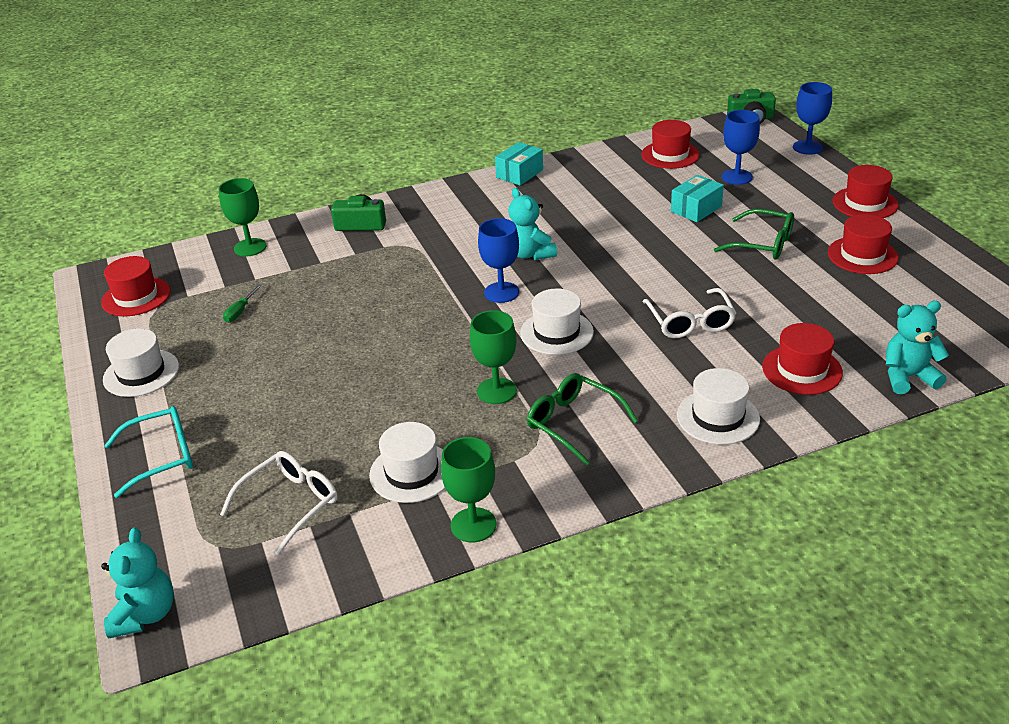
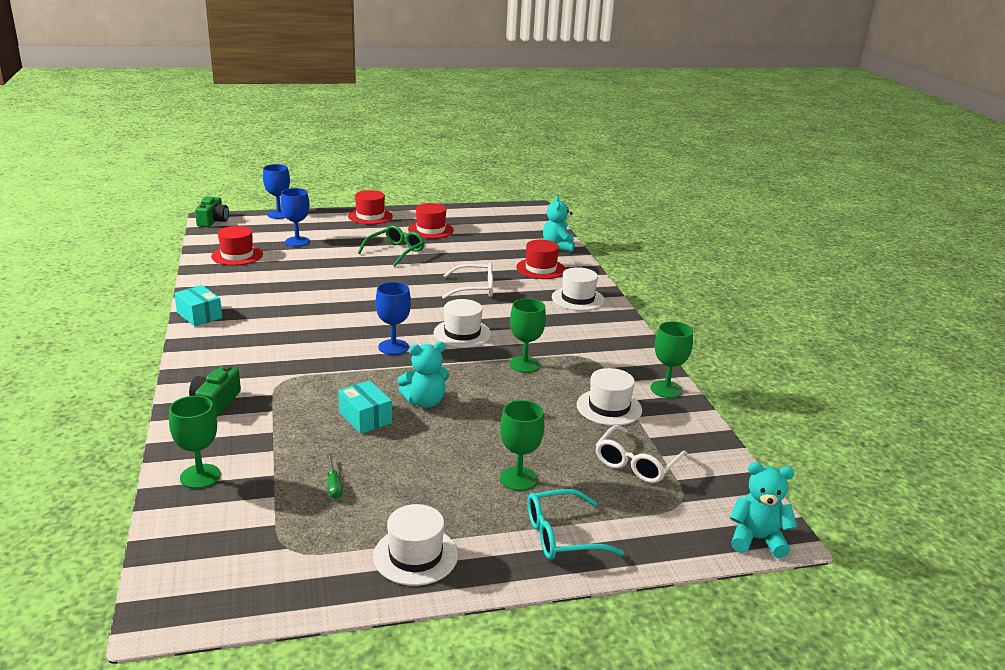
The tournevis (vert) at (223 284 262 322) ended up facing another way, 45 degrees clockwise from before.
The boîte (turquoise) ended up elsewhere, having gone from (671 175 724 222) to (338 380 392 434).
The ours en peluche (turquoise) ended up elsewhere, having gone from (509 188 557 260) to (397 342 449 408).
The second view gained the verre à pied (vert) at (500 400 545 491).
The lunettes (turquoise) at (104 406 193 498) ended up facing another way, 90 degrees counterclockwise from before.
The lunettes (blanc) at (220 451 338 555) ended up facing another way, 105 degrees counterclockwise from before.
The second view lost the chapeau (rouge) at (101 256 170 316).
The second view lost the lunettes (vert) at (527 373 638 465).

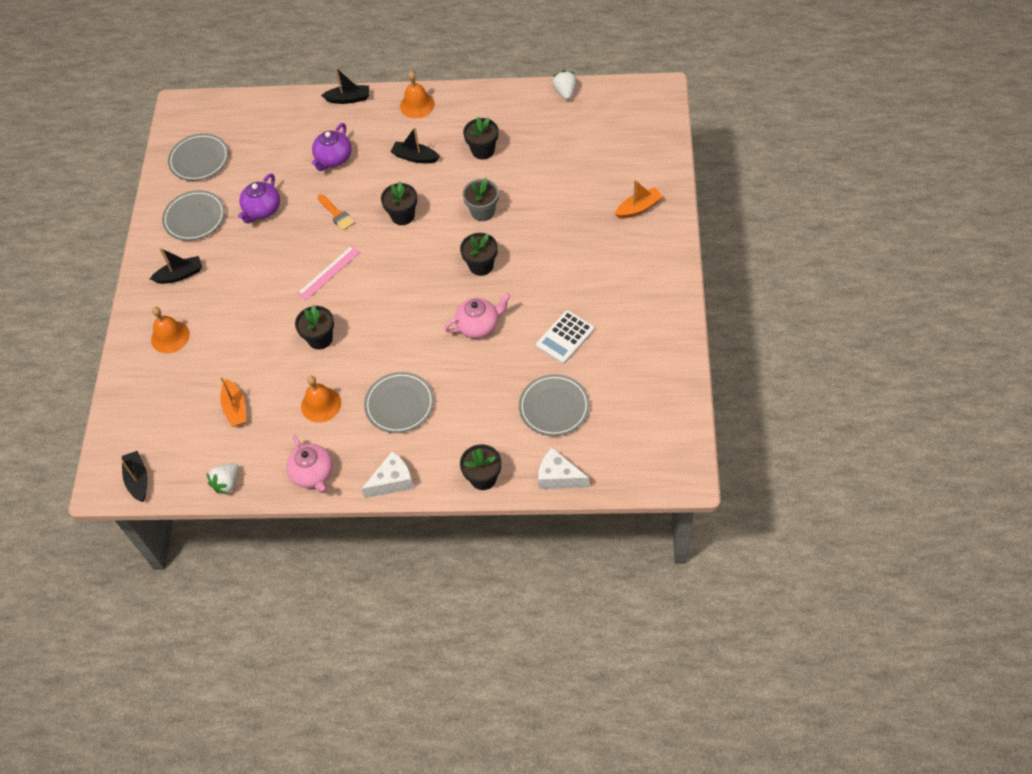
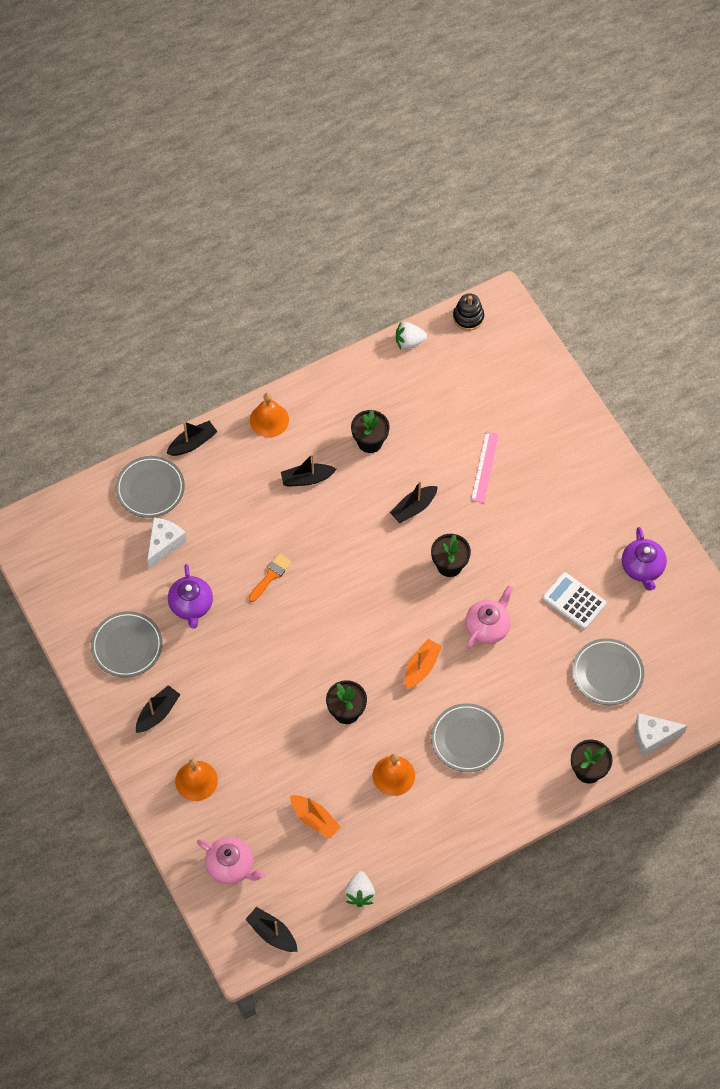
The assiette (gris) ended up elsewhere, having gone from (168 133 229 181) to (115 456 185 518).
The fromage (blanc) ended up elsewhere, having gone from (362 451 414 498) to (147 517 187 569).
The théière (rose) ended up elsewhere, having gone from (286 435 333 493) to (197 837 265 884).
The pinceau (orange) at (318 194 355 230) ended up facing another way, 75 degrees counterclockwise from before.
Where the pot de fleurs (gris) stood at (462 178 499 221), the bateau (noir) came to stand at (389 481 438 523).
The fraise (blanc) at (552 70 577 100) ended up facing another way, 60 degrees counterclockwise from before.
The bateau (orange) ended up elsewhere, having gone from (615 180 663 218) to (405 639 442 689).
The second view gained the jouet à empiler (noir) at (453 293 484 331).
The règle (rose) ended up elsewhere, having gone from (297 246 361 300) to (471 432 499 503).
The calculatrice (blanc) at (536 310 595 364) ended up facing another way, 120 degrees clockwise from before.
The théière (violet) ended up elsewhere, having gone from (312 123 352 171) to (622 527 667 591).
The second view lost the pot de fleurs (noir) at (381 181 417 225).

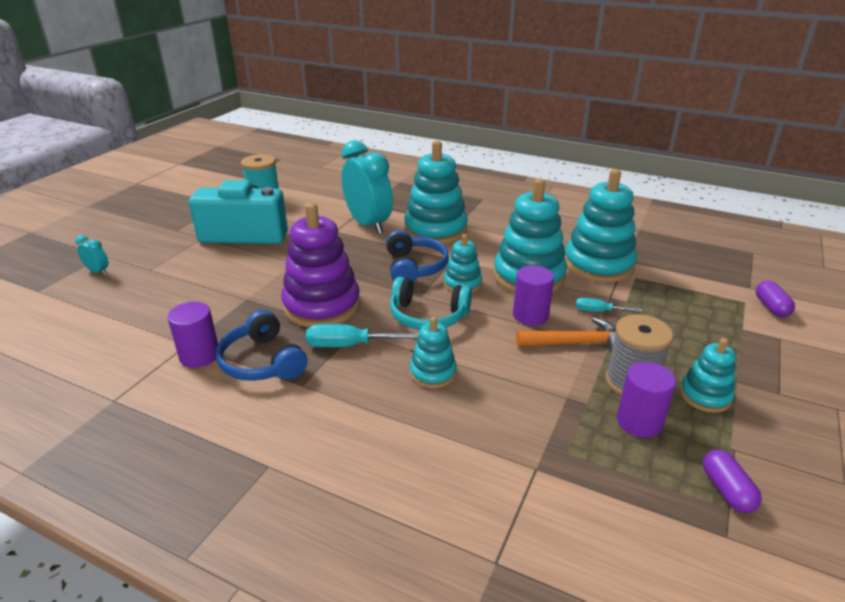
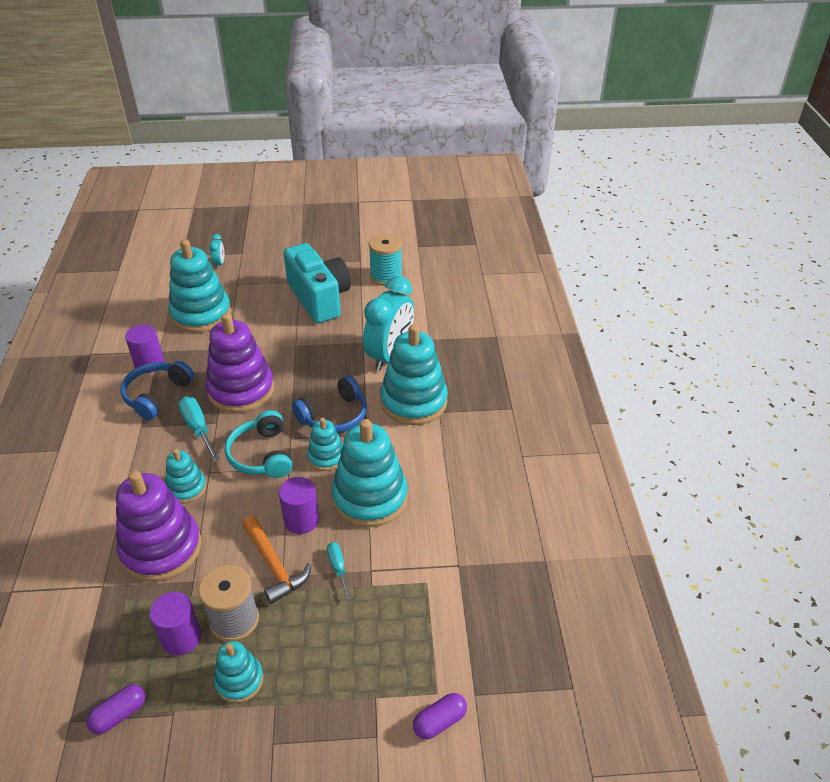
The second view gained the jouet à empiler (violet) at (116 470 201 582).
The jouet à empiler (turquoise) ended up elsewhere, having gone from (564 169 637 283) to (168 239 231 333).

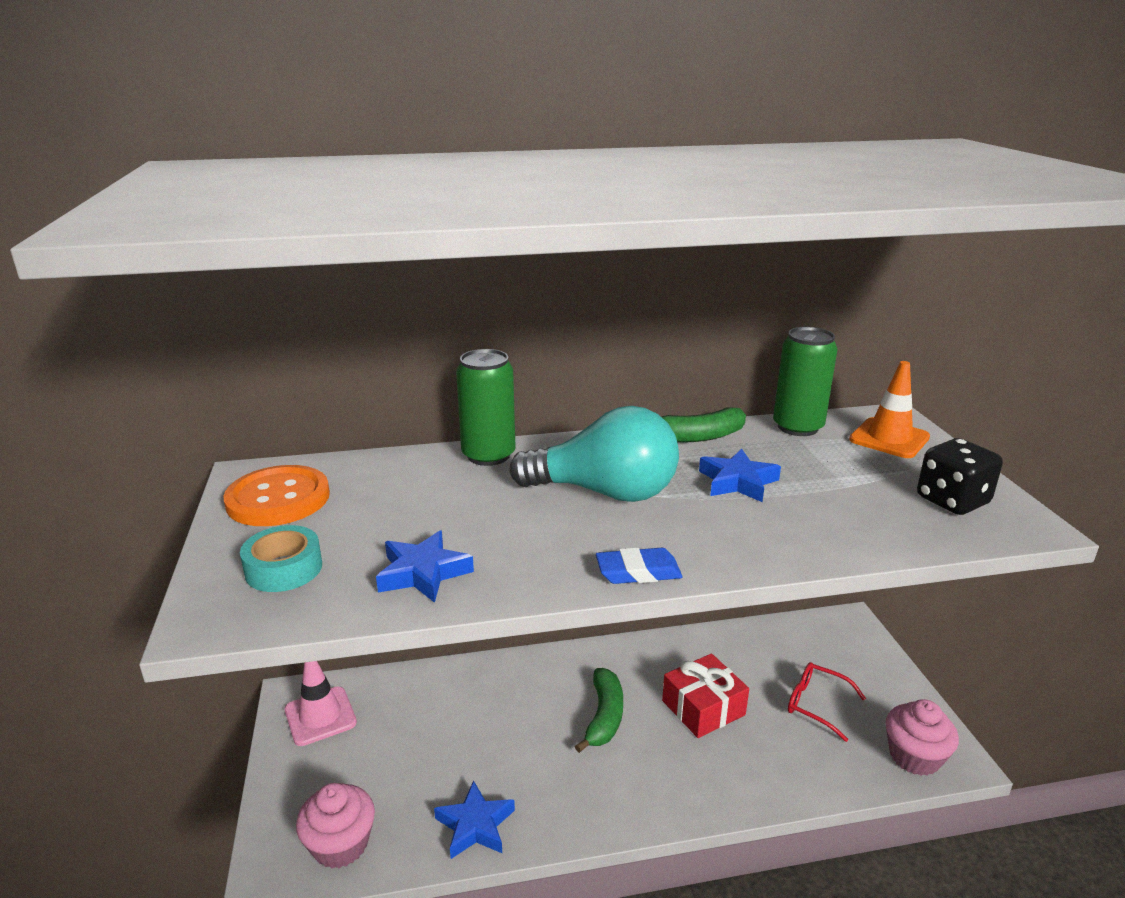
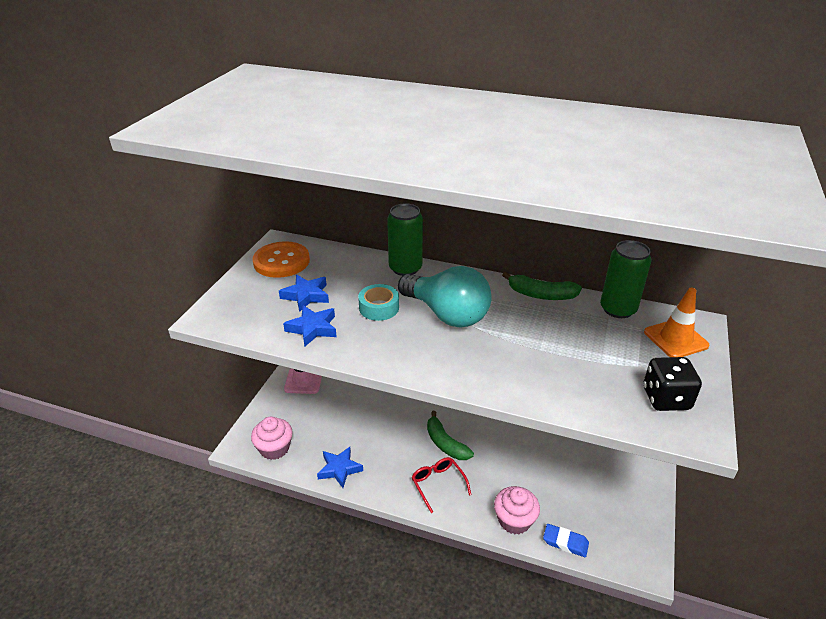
The étoile (bleu) ended up elsewhere, having gone from (699 449 781 502) to (279 275 329 312).
The ruban adhésif (turquoise) ended up elsewhere, having gone from (240 525 322 592) to (358 284 399 321).
The lunettes (rouge) ended up elsewhere, having gone from (788 662 866 742) to (412 457 472 513).
The banane (vert) at (575 668 623 753) ended up facing another way, 105 degrees clockwise from before.
The muffin (rose) ended up elsewhere, having gone from (886 699 959 776) to (494 486 540 534).
The gomme (bleu) ended up elsewhere, having gone from (596 548 683 584) to (543 524 589 557).
The second view lost the cadeau (rouge) at (662 653 749 738).

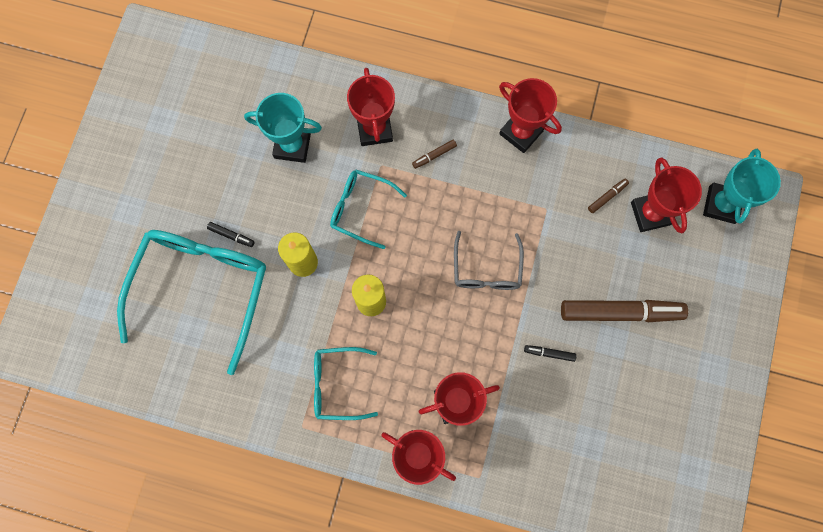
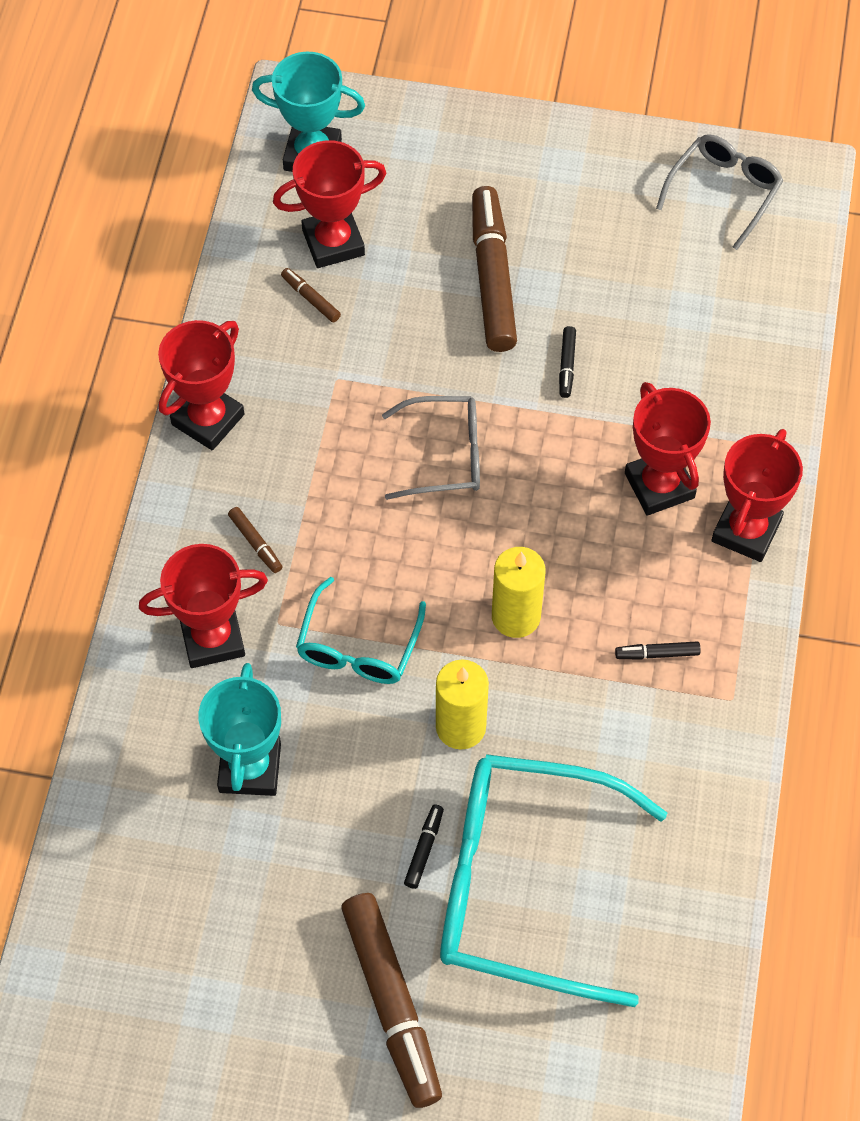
The second view gained the feutre (marron) at (341 893 442 1108).
Where the lunettes (turquoise) stood at (314 347 378 420), the feutre (noir) came to stand at (615 641 701 660).
The second view gained the lunettes (gris) at (656 134 783 250).

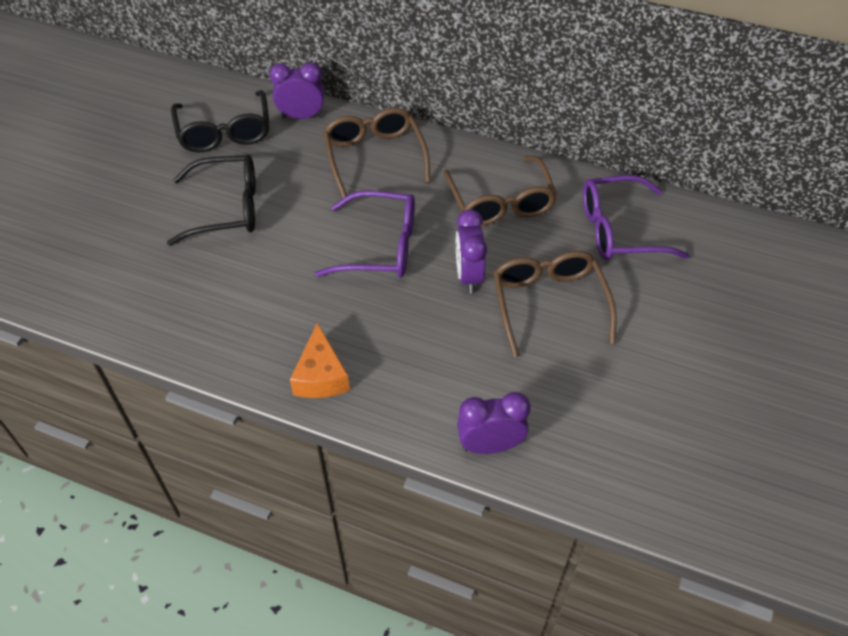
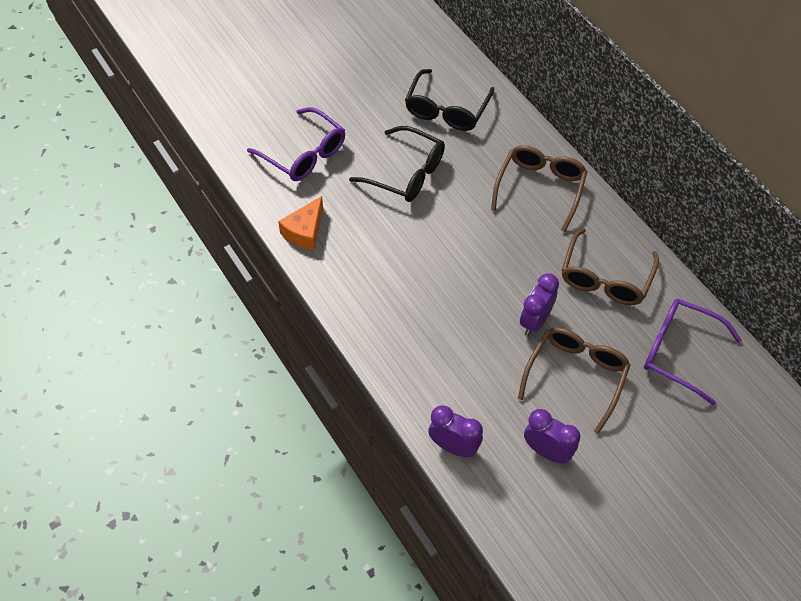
The lunettes (violet) ended up elsewhere, having gone from (315 190 415 278) to (247 107 345 181).
The fromage (orange) ended up elsewhere, having gone from (290 323 350 398) to (278 196 323 250).
The réveil (violet) ended up elsewhere, having gone from (269 62 324 119) to (524 409 580 463).

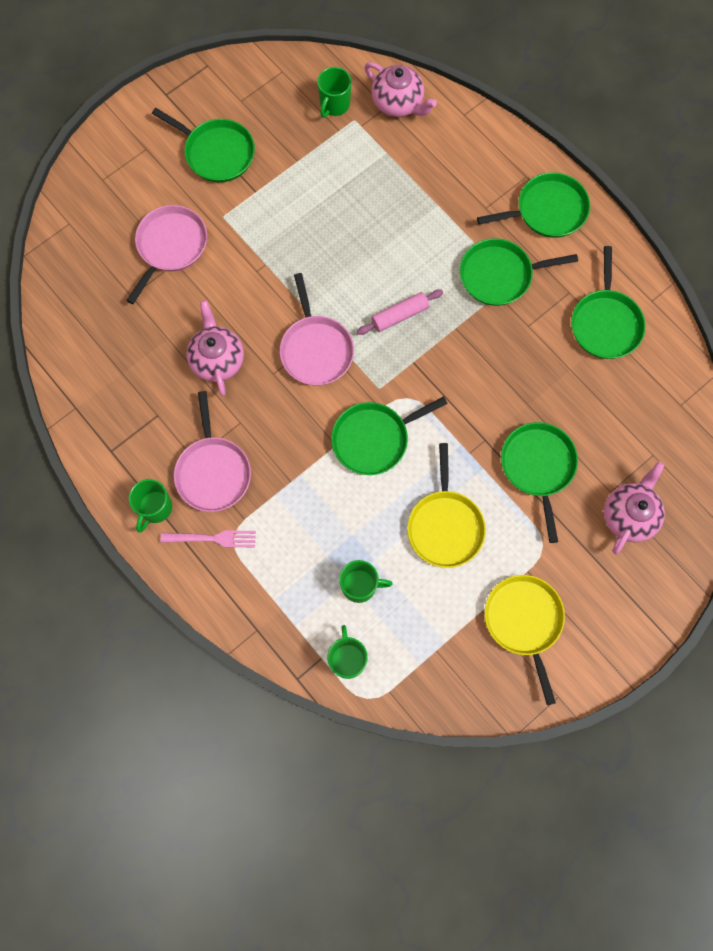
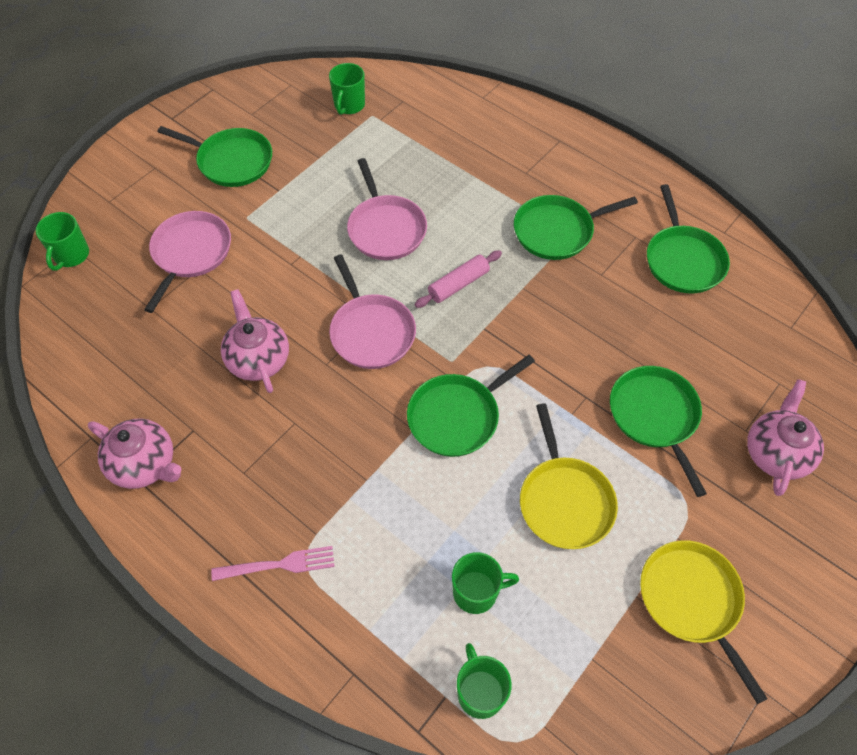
The tasse (vert) ended up elsewhere, having gone from (129 479 172 533) to (36 212 89 271).
The théière (rose) ended up elsewhere, having gone from (364 62 437 117) to (88 418 181 489).
The poêle (rose) ended up elsewhere, having gone from (174 391 251 512) to (347 158 427 260).
The second view lost the poêle (vert) at (477 172 590 238).

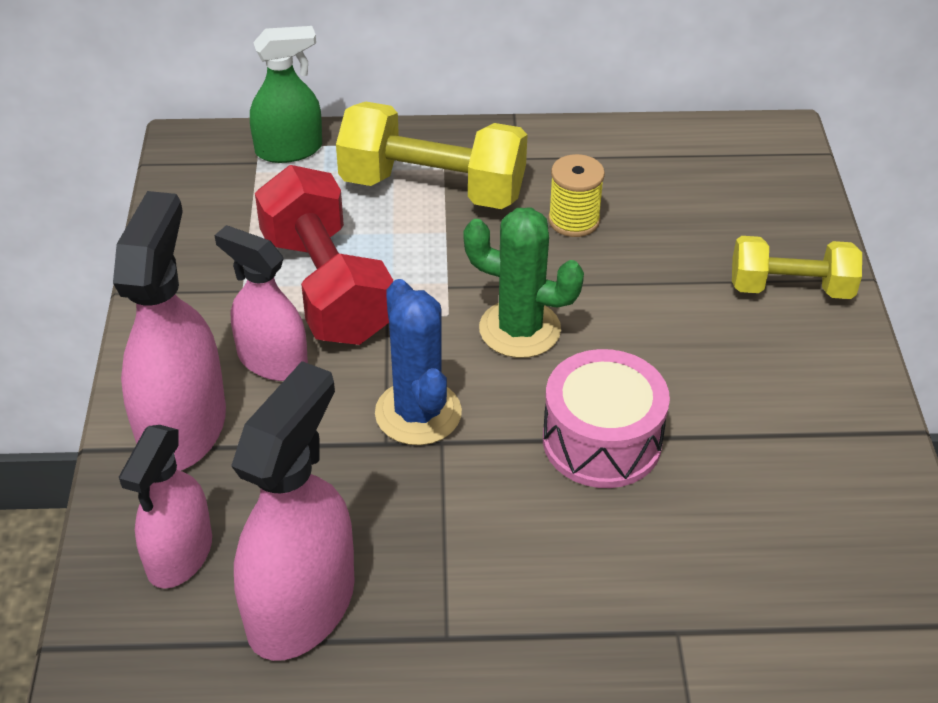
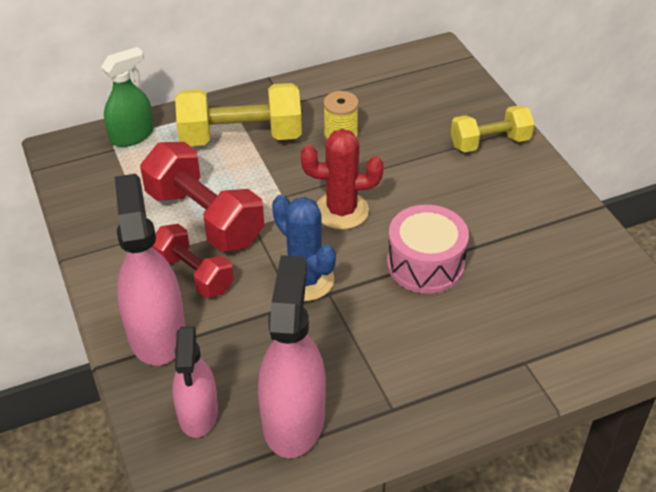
Where the vaporisateur (rose) stood at (215 225 308 381), the haltère (rouge) came to stand at (152 224 234 298).
What was the cactus (vert) at (464 207 584 358) turned into the cactus (rouge) at (301 129 384 230).

